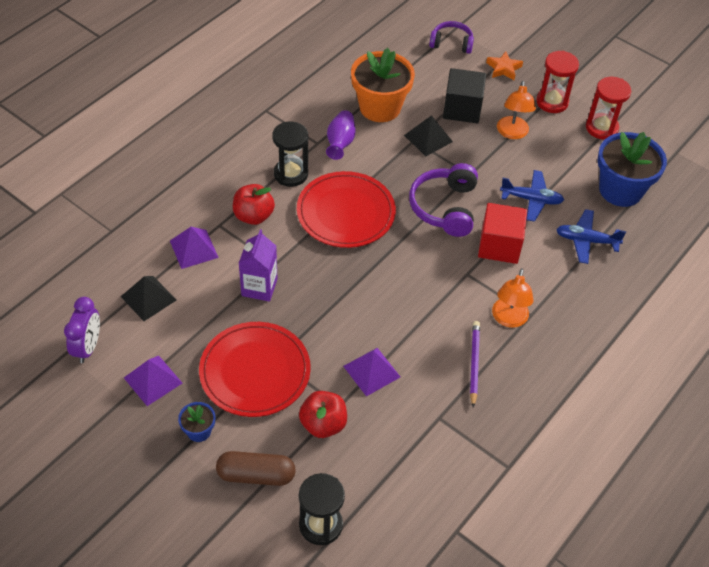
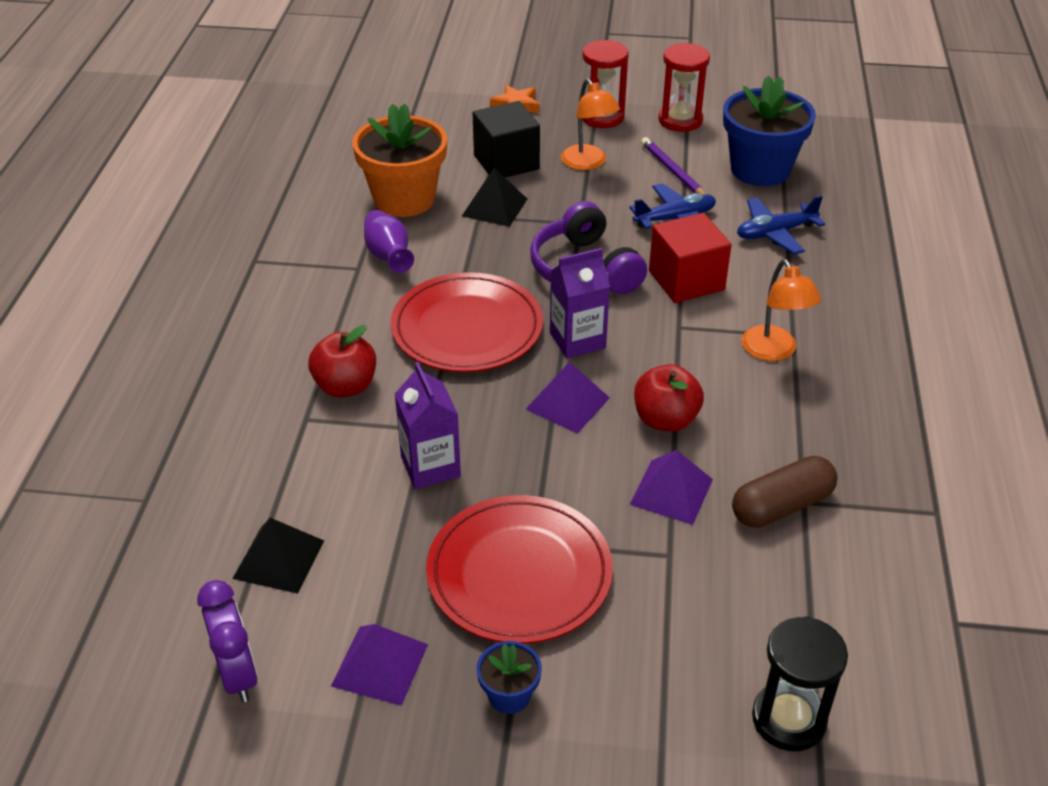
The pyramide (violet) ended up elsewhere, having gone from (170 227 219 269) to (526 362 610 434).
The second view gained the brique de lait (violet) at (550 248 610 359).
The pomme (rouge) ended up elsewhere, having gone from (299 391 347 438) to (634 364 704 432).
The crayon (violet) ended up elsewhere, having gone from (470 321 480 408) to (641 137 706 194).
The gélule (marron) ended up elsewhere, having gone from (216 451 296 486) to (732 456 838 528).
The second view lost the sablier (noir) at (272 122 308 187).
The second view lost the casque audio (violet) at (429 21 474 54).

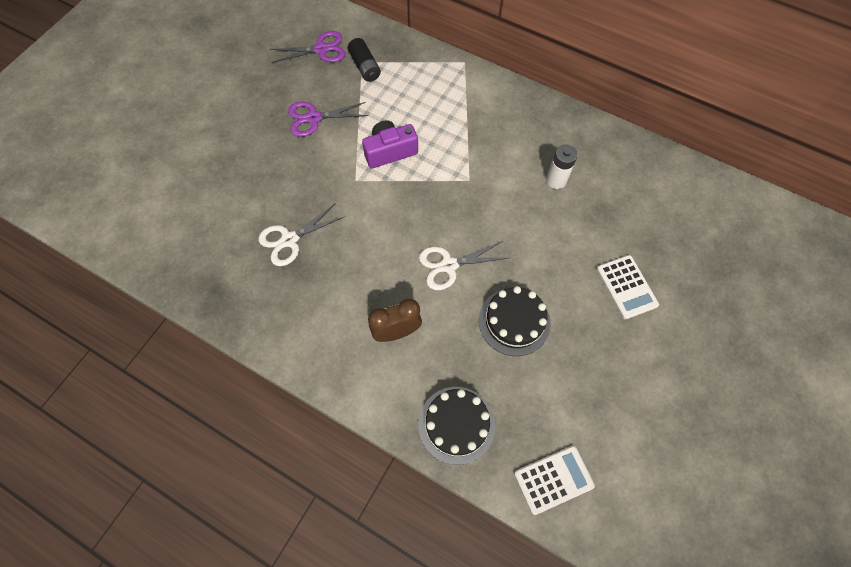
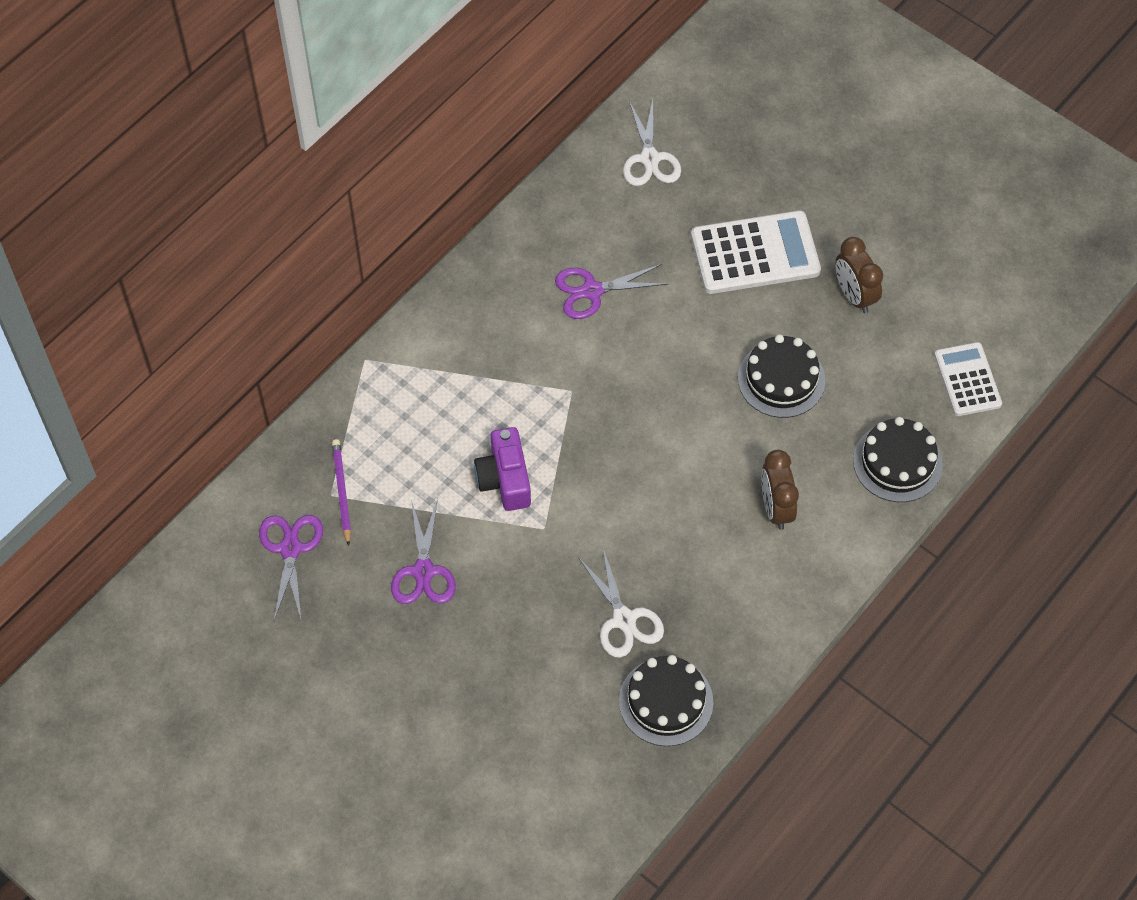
Where the pile (noir) stood at (348 38 381 82), the crayon (violet) came to stand at (332 439 351 546).
Where the pile (blanc) stood at (546 144 578 189), the ciseaux (violet) came to stand at (555 264 668 319).
The second view gained the gâteau (noir) at (619 655 713 746).
The ciseaux (blanc) ended up elsewhere, having gone from (419 241 508 290) to (623 99 681 186).
The size of the calculatrice (blanc) at (596 255 659 319) changed by a factor of 1.61.
The second view gained the réveil (marron) at (835 237 883 313).

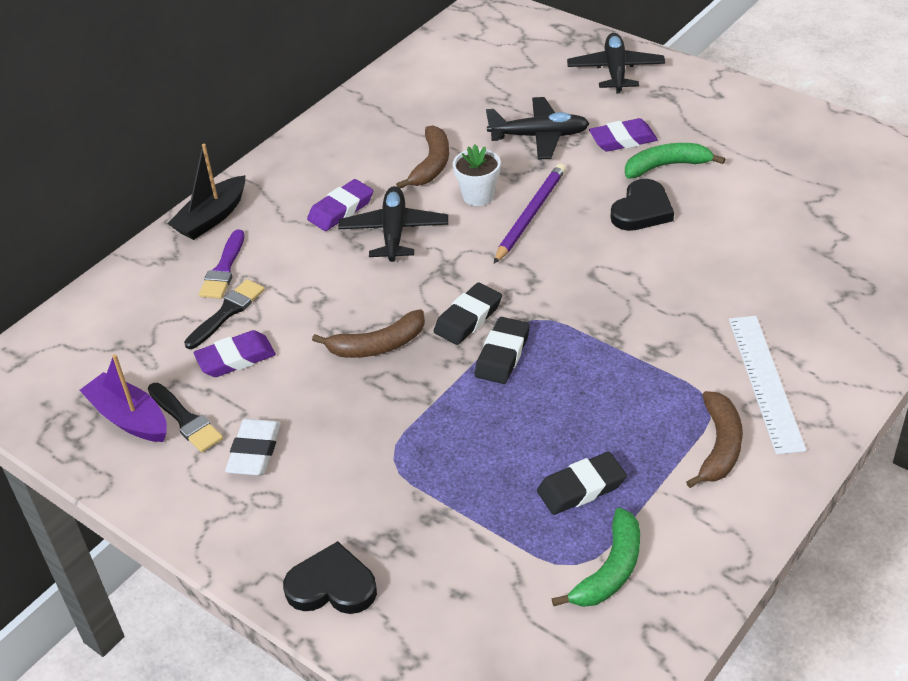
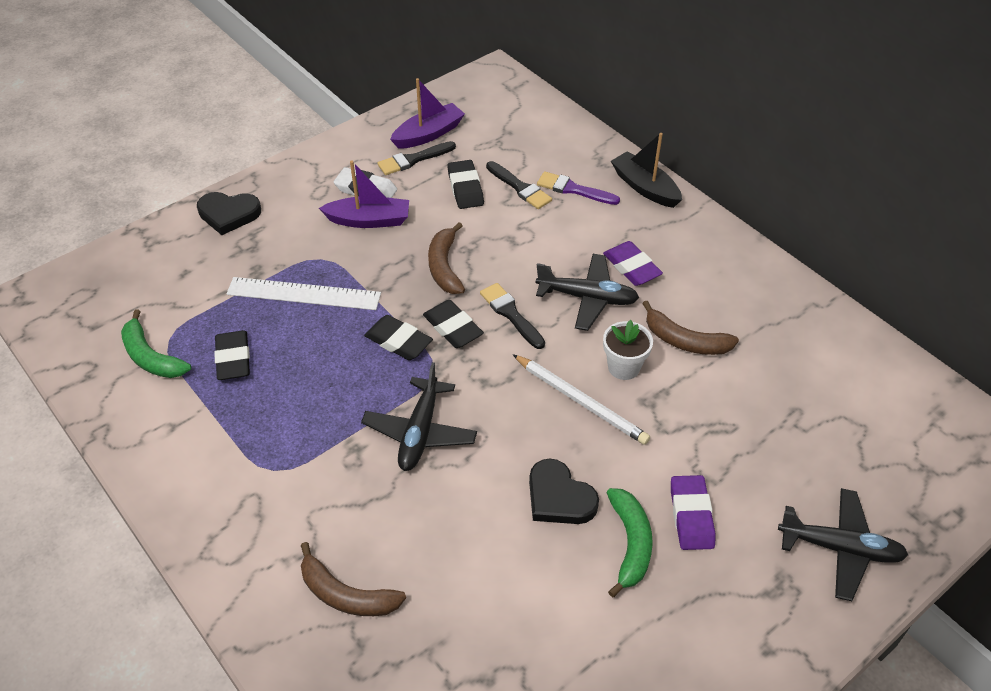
The cœur (noir) at (283 541 377 614) ended up facing another way, 75 degrees clockwise from before.
The règle (blanc) ended up elsewhere, having gone from (729 316 806 455) to (226 277 381 310).
The banane (marron) ended up elsewhere, having gone from (686 391 743 488) to (301 542 406 616).
The second view gained the bateau (violet) at (319 161 409 228).
The avion (noir) ended up elsewhere, having gone from (486 97 590 160) to (361 362 477 471).
What was the gomme (violet) at (193 330 276 377) turned into the gomme (noir) at (447 160 484 209).
The second view gained the pinceau (noir) at (480 283 545 349).
What was the crayon (violet) at (494 163 566 263) turned into the crayon (blanc) at (512 354 650 445).

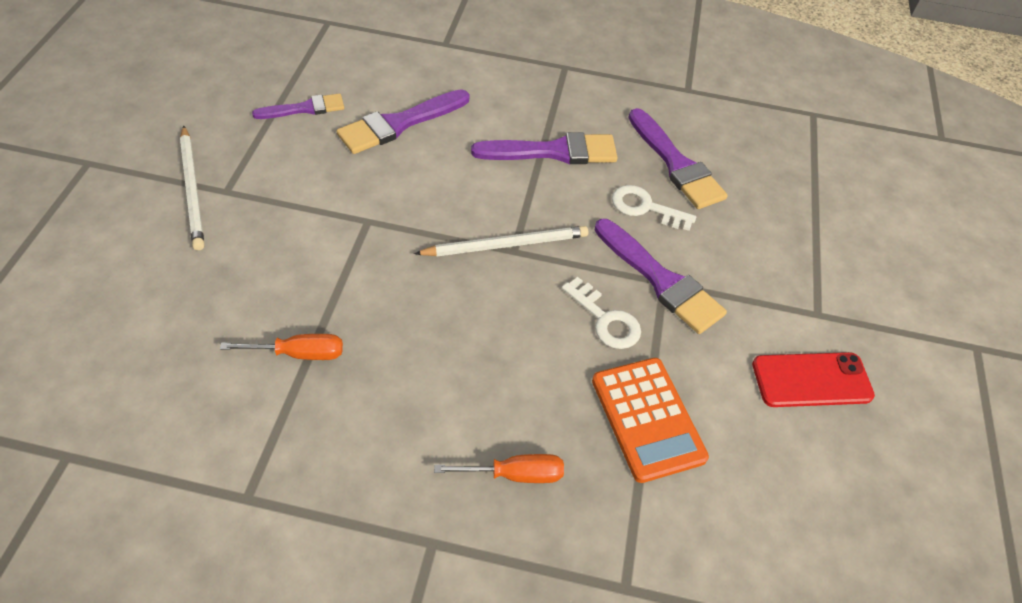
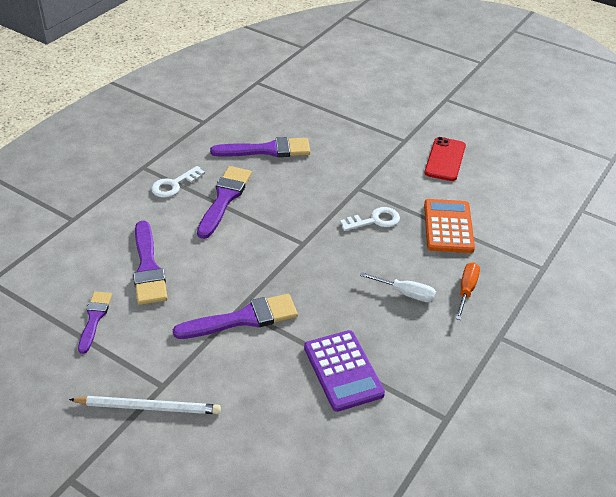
The clé (blanc) ended up elsewhere, having gone from (612 185 696 231) to (151 166 205 198).
The pinceau (violet) ended up elsewhere, having gone from (594 219 727 334) to (173 294 298 339).
Where the tournevis (orange) stood at (220 334 343 360), the calculatrice (violet) came to stand at (304 330 385 412).
The second view gained the tournevis (blanc) at (360 272 436 302).
The calculatrice (orange) at (592 358 709 483) ended up facing another way, 90 degrees counterclockwise from before.
The second view lost the crayon (blanc) at (414 226 588 256).

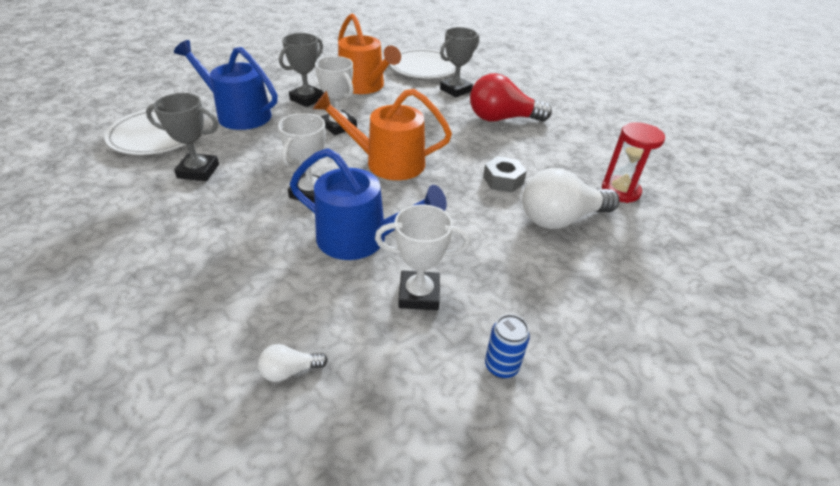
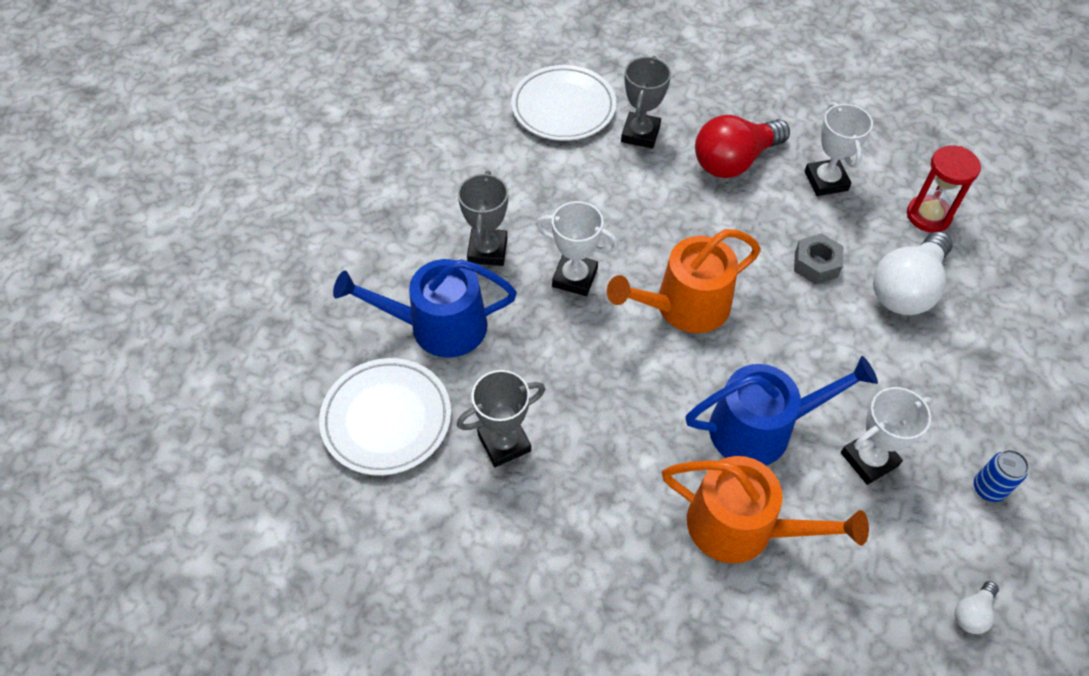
The arrosoir (orange) ended up elsewhere, having gone from (338 13 401 94) to (662 456 869 563).
The trophée (blanc) ended up elsewhere, having gone from (278 113 326 204) to (805 102 873 196).
The ampoule (blanc) ended up elsewhere, having gone from (258 344 328 382) to (955 581 999 634).

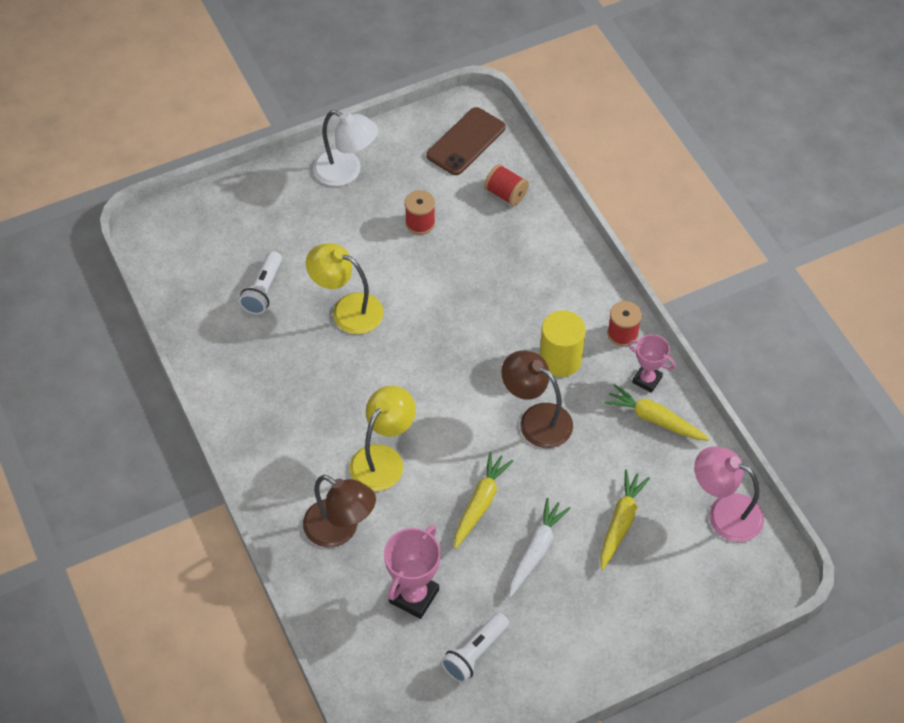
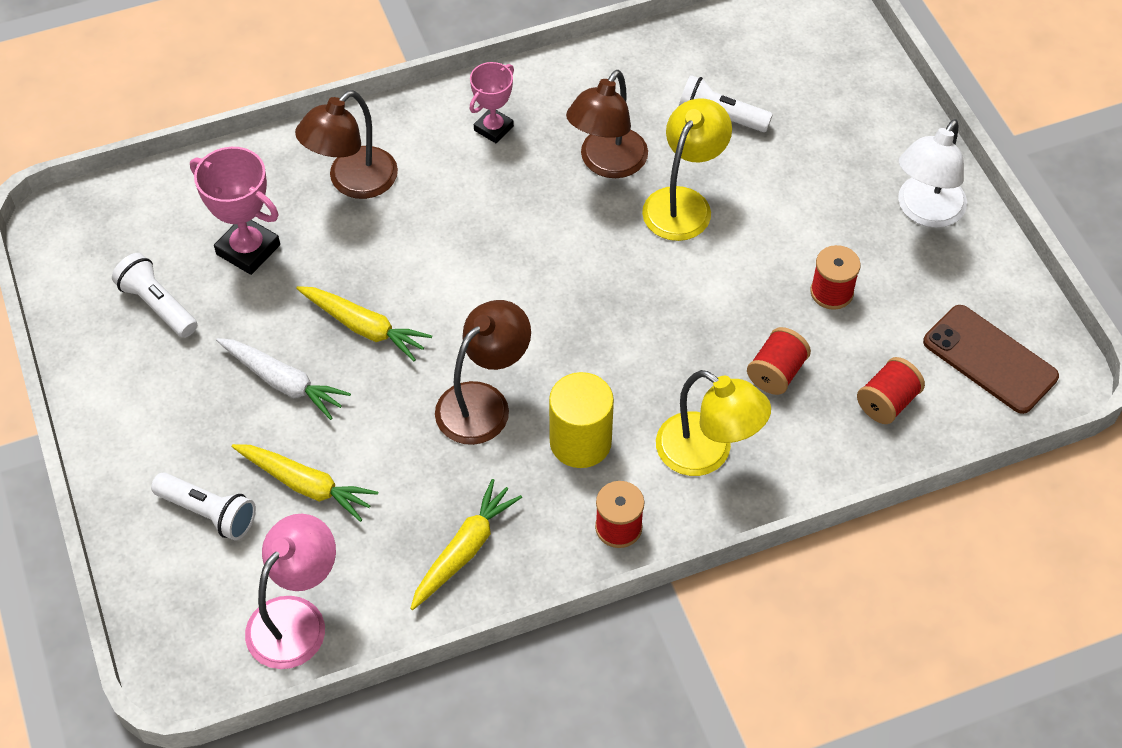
The second view gained the lampe de poche (blanc) at (151 472 256 540).
The trophée (rose) ended up elsewhere, having gone from (628 334 676 393) to (469 62 514 143).
The second view gained the lampe (marron) at (566 70 648 178).
The lampe (jaune) ended up elsewhere, having gone from (349 386 416 491) to (656 370 771 476).
The second view gained the bobine (rouge) at (747 327 811 395).

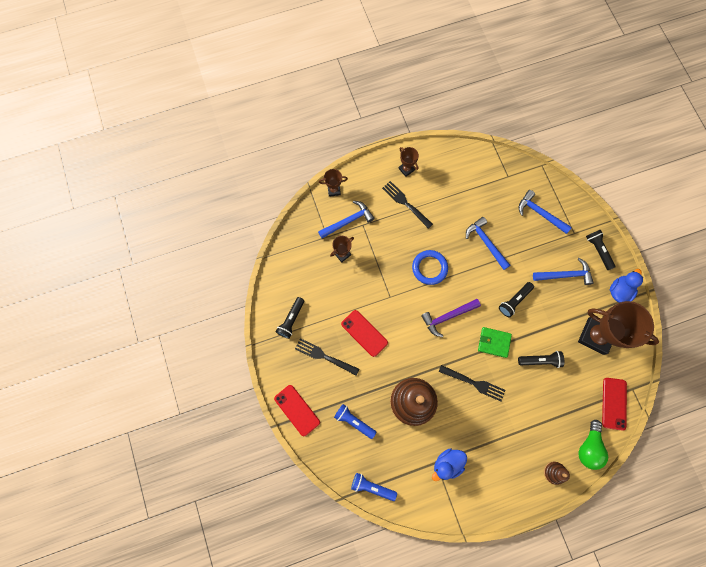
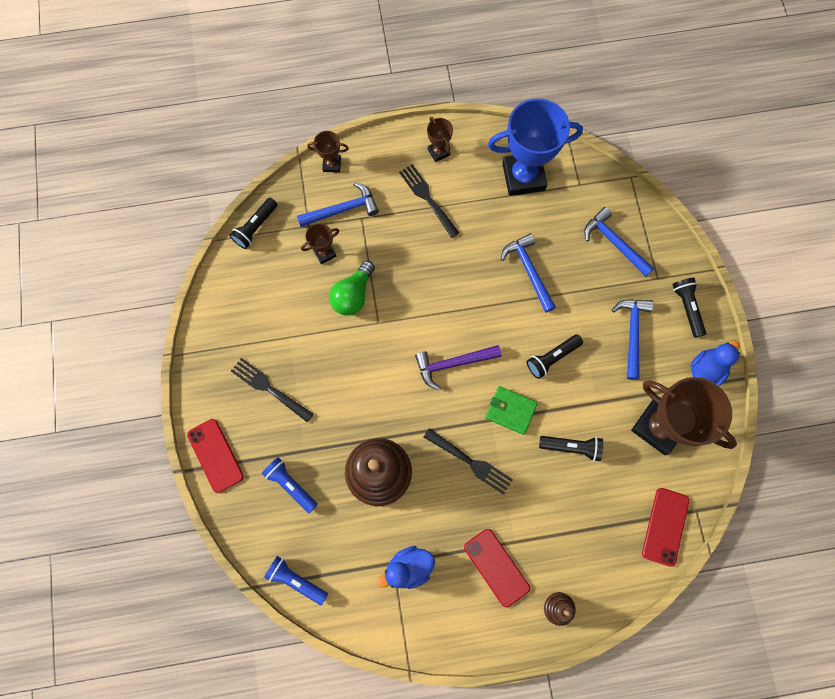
The lampe de poche (noir) ended up elsewhere, having gone from (276 297 304 339) to (230 198 277 249).
The ampoule (vert) ended up elsewhere, having gone from (578 420 608 470) to (329 261 375 315).
The téléphone (rouge) ended up elsewhere, having gone from (341 310 388 357) to (464 529 530 607).
The second view gained the trophée (bleu) at (488 99 583 196).
The marteau (bleu) at (533 258 594 285) ended up facing another way, 90 degrees counterclockwise from before.
The second view lost the anneau (bleu) at (412 250 448 285).

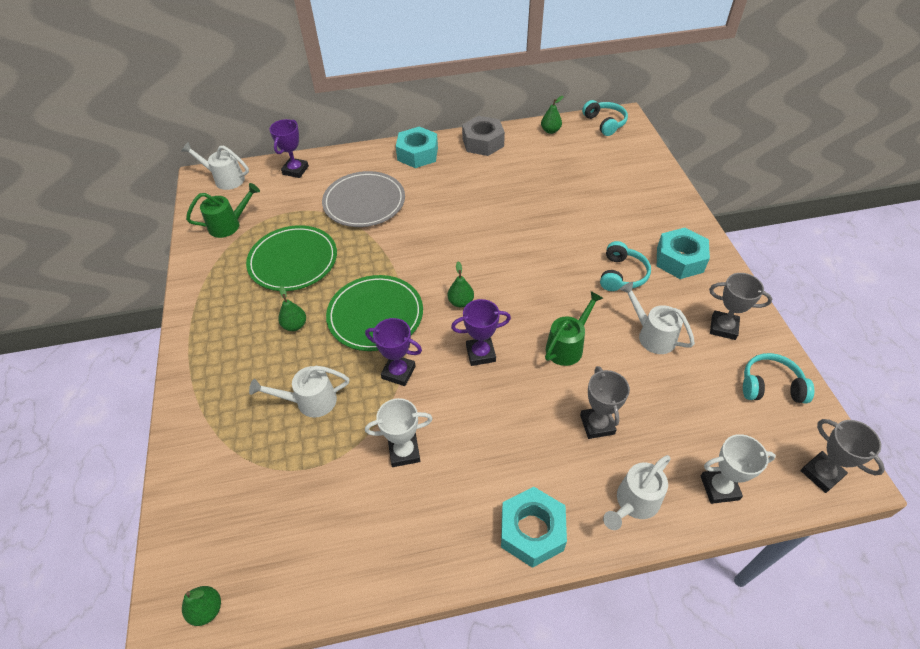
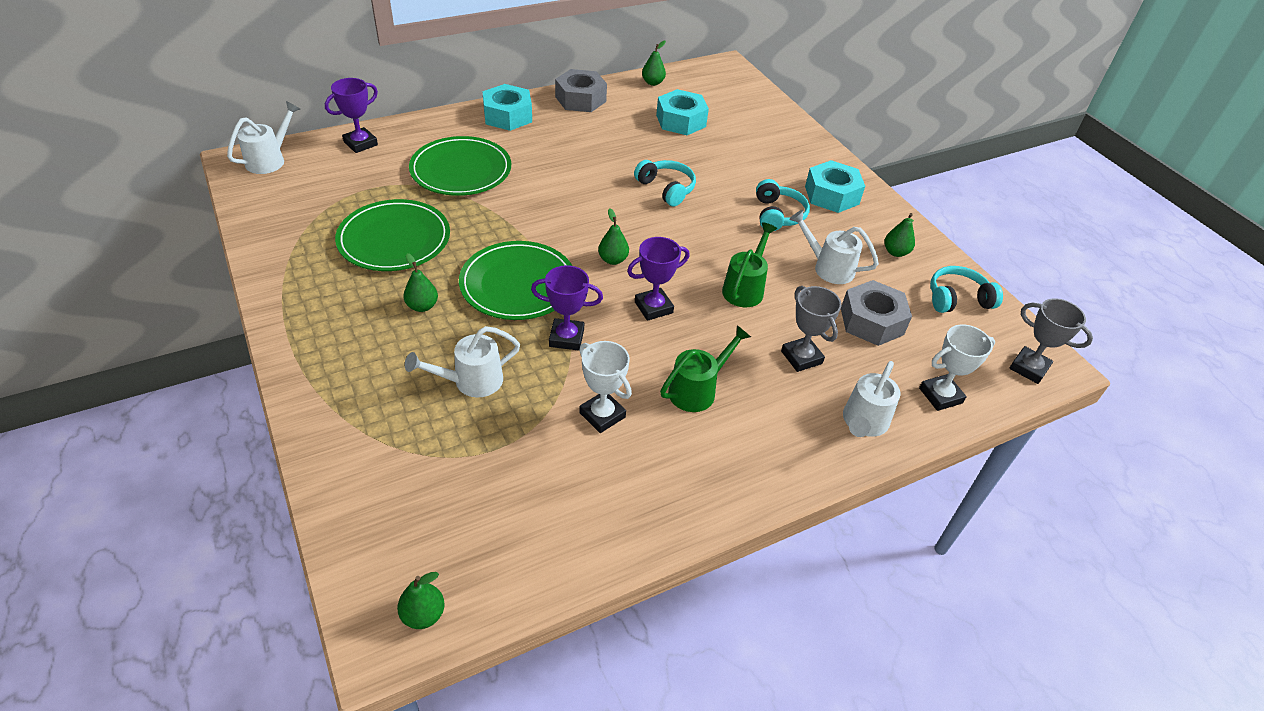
The arrosoir (blanc) at (181 142 249 190) ended up facing another way, 120 degrees clockwise from before.
The trophée (violet) at (269 119 309 178) ended up facing another way, 45 degrees clockwise from before.
What was the assiette (gris) at (322 171 405 227) turned into the assiette (vert) at (409 136 511 196).
The trophée (blanc) at (365 398 433 467) ended up facing another way, 75 degrees clockwise from before.
The casque audio (turquoise) ended up elsewhere, having gone from (582 100 628 136) to (634 160 696 206).
The écrou (turquoise) ended up elsewhere, having gone from (501 487 567 568) to (656 89 709 135).
The arrosoir (vert) ended up elsewhere, having gone from (186 183 260 238) to (660 325 751 412).
The second view gained the écrou (gris) at (841 280 912 346).
Where the trophée (gris) stood at (709 273 772 340), the poire (vert) came to stand at (884 213 915 257).

